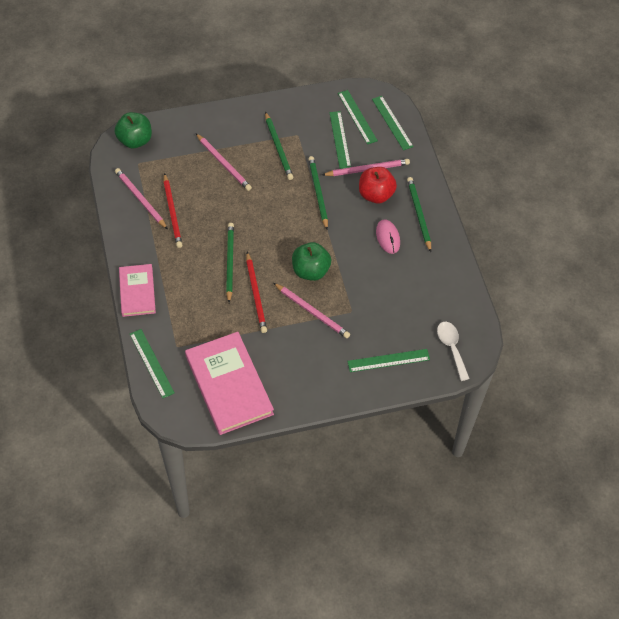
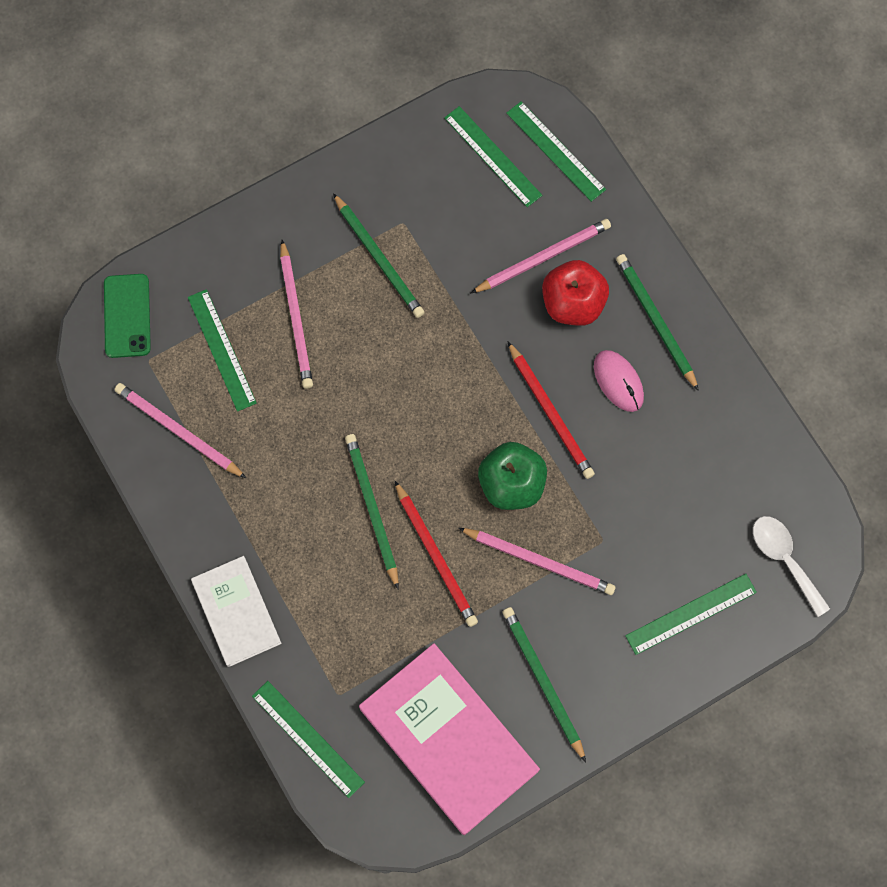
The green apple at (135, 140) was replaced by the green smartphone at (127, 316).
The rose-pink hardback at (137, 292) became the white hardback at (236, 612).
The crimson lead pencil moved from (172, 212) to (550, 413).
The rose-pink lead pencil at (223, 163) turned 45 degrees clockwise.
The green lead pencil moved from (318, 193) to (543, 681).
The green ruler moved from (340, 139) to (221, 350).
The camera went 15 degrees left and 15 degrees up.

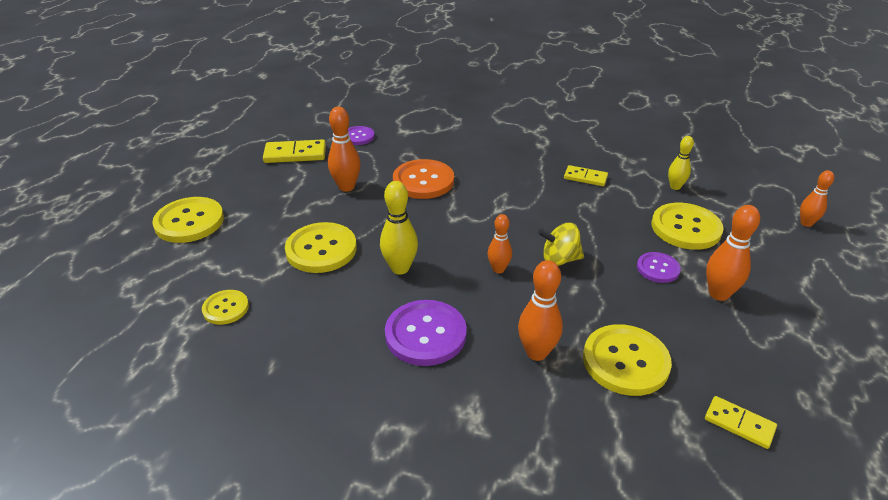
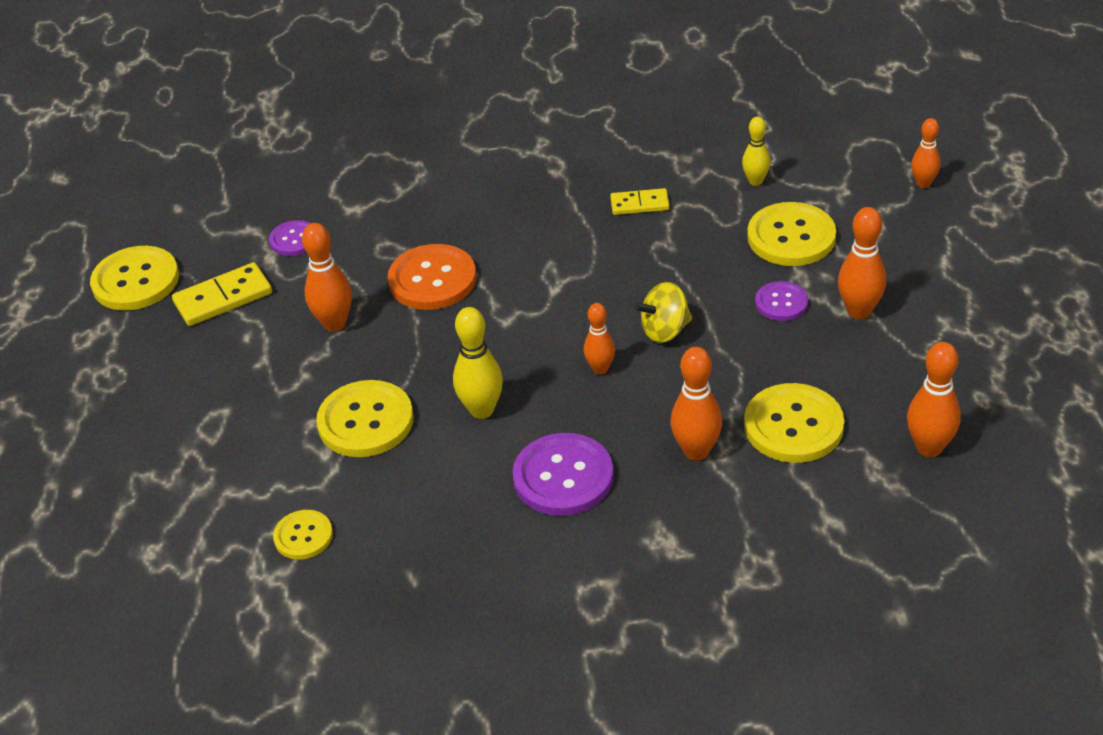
The yellow button moved from (189, 222) to (135, 281).
The yellow domino at (739, 424) was replaced by the orange-coloured skittle at (929, 448).
The camera went 20 degrees left and 5 degrees up.

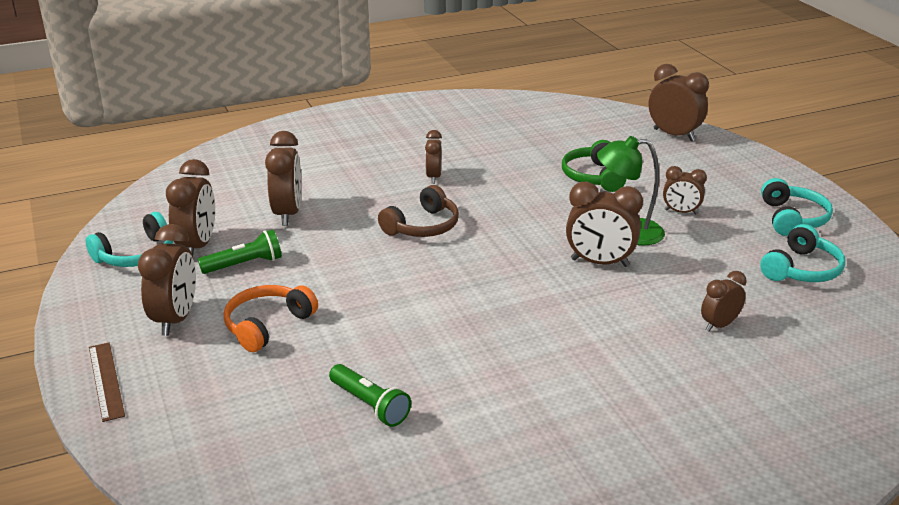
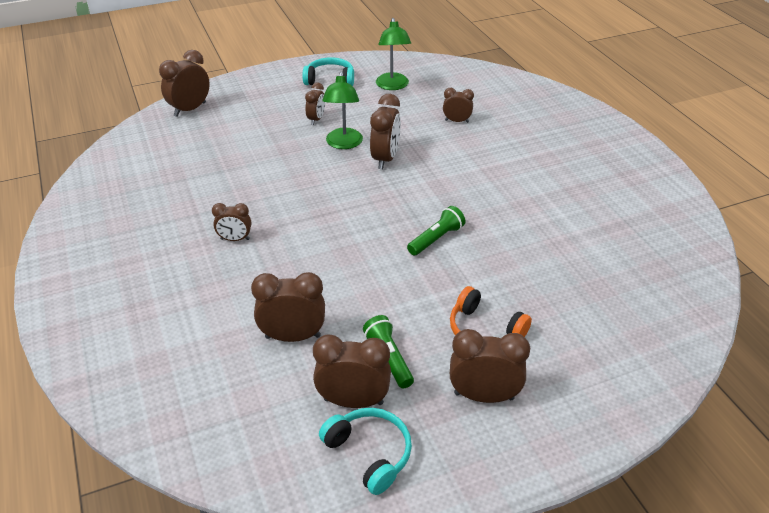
The russet ruler at (106, 380) disappeared.
The green torch moved from (370, 405) to (436, 239).
The russet over-ear headphones at (423, 226) disappeared.
The green over-ear headphones at (593, 176) disappeared.
The russet alarm clock at (719, 325) turned 135 degrees clockwise.
The turquoise over-ear headphones at (801, 269) was replaced by the green lamp at (393, 86).
The camera went 90 degrees left and 10 degrees up.

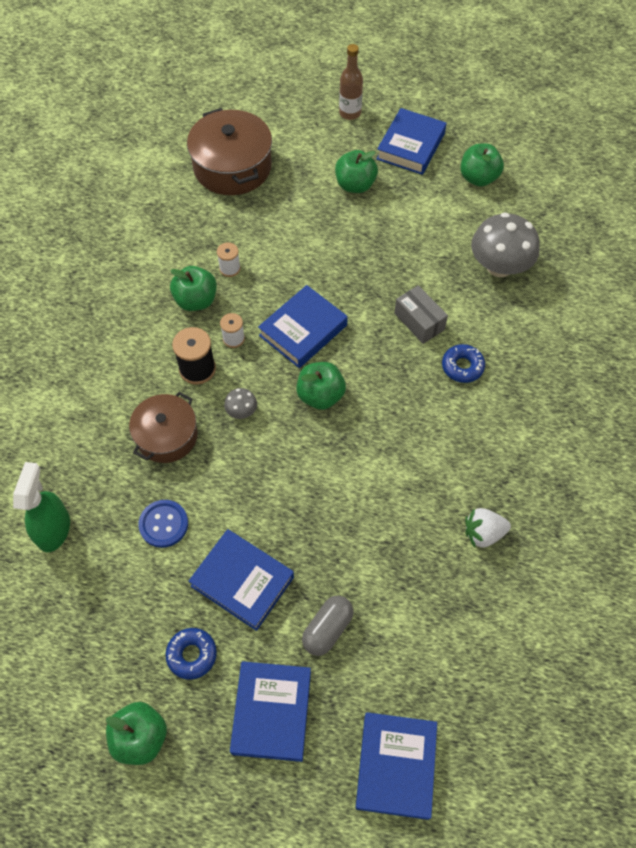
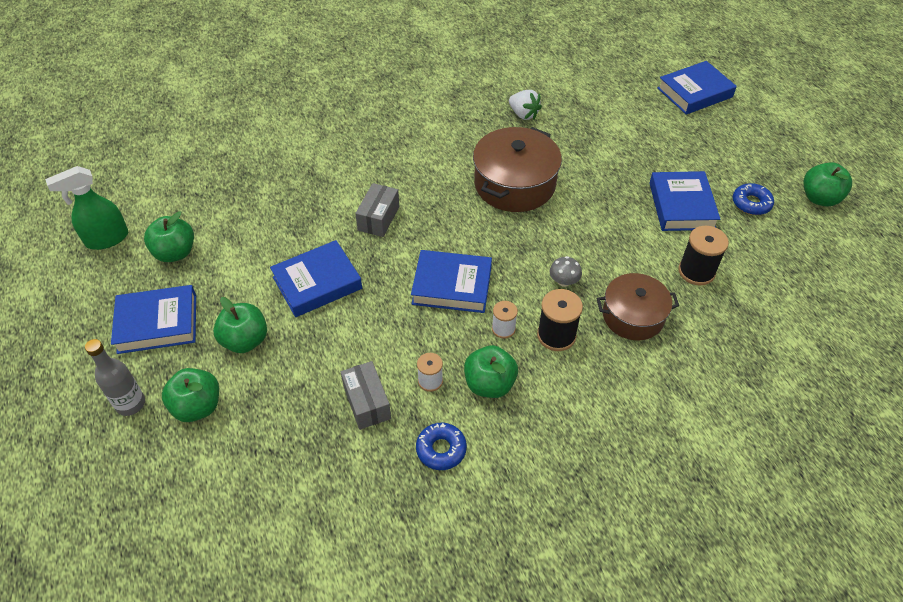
The green spray bottle moved from (54, 529) to (106, 239).
The royal blue button at (163, 524) was replaced by the jet-black bobbin at (696, 271).
The russet cooking pot moved from (232, 167) to (514, 184).
The royal blue hardback moved from (271, 712) to (317, 283).
The green apple moved from (320, 396) to (197, 406).
The ash-grey pill shape at (327, 629) disappeared.
The russet bottle at (350, 113) became the ash-grey bottle at (130, 404).
The royal blue doughnut moved from (462, 366) to (441, 449).
The ash-grey fungus at (499, 266) disappeared.
The ash-grey parcel at (367, 402) appeared.
The camera went 125 degrees left and 10 degrees down.

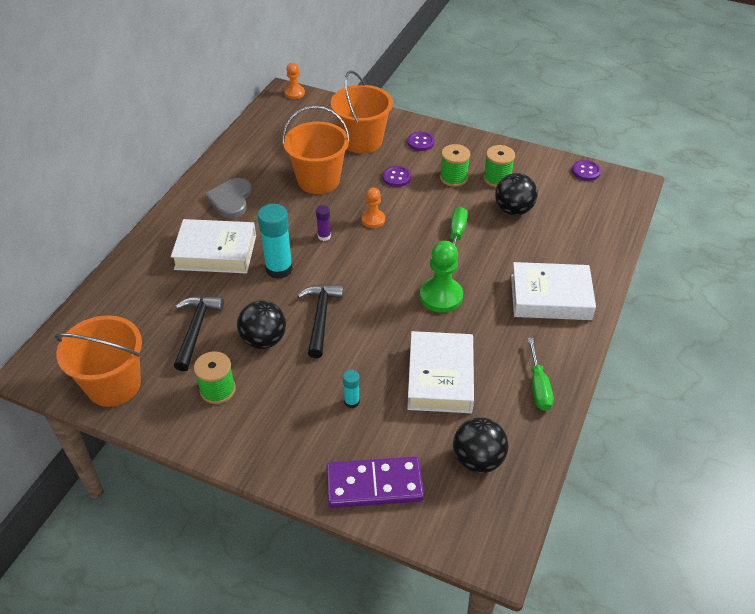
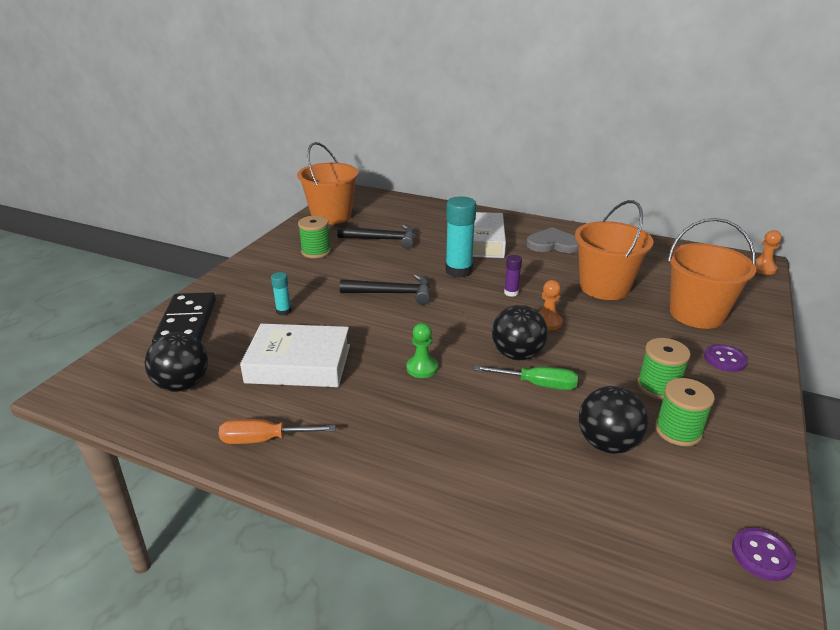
The jet-black play ball moved from (264, 340) to (517, 355).
The royal purple domino at (374, 484) became the jet-black domino at (187, 323).
The royal purple button at (396, 177) disappeared.
The green chess pawn at (441, 296) changed to 0.60 times the size.
The white hardback at (550, 297) disappeared.
The green hand screwdriver at (538, 386) became the orange-coloured hand screwdriver at (265, 439).
The camera went 90 degrees right and 15 degrees down.

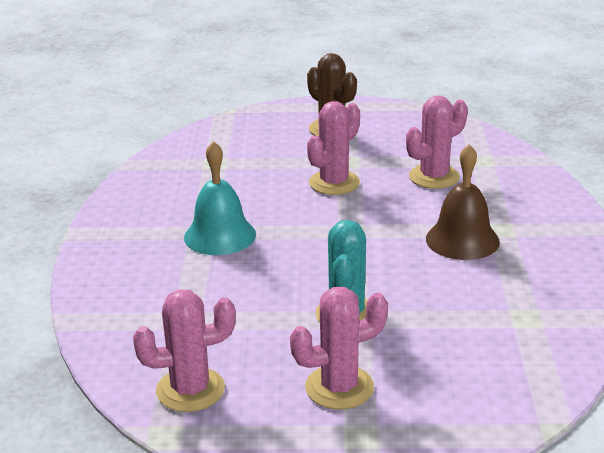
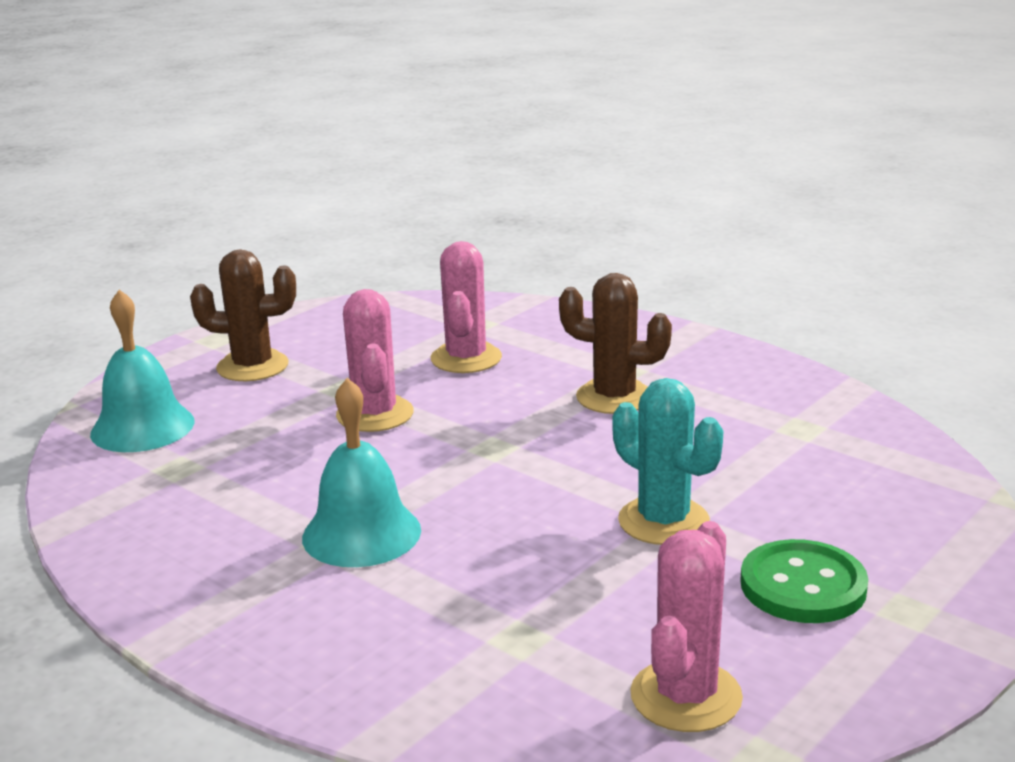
The rose-pink cactus at (339, 387) was replaced by the green button at (803, 586).
The russet school bell at (462, 240) was replaced by the russet cactus at (614, 397).
The turquoise school bell at (142, 427) appeared.
The camera went 50 degrees left and 5 degrees down.

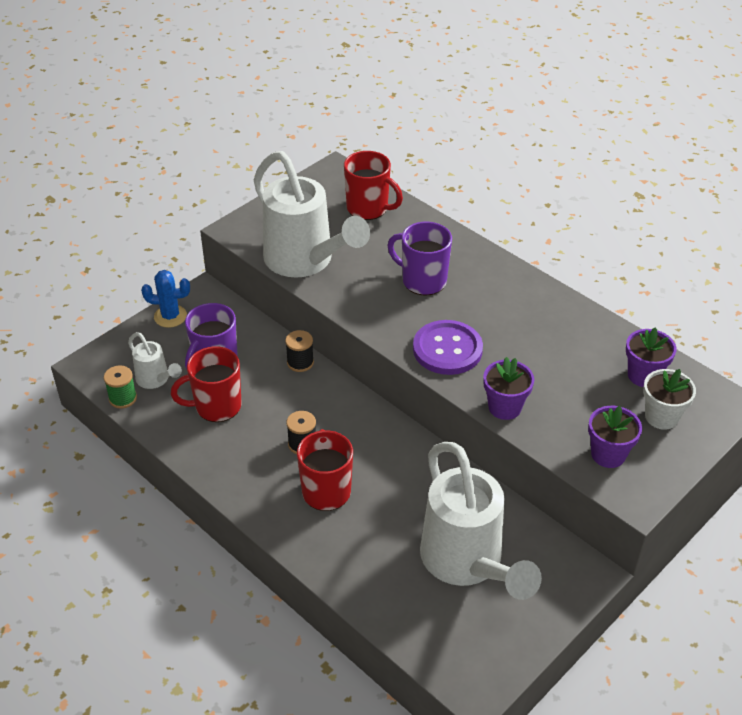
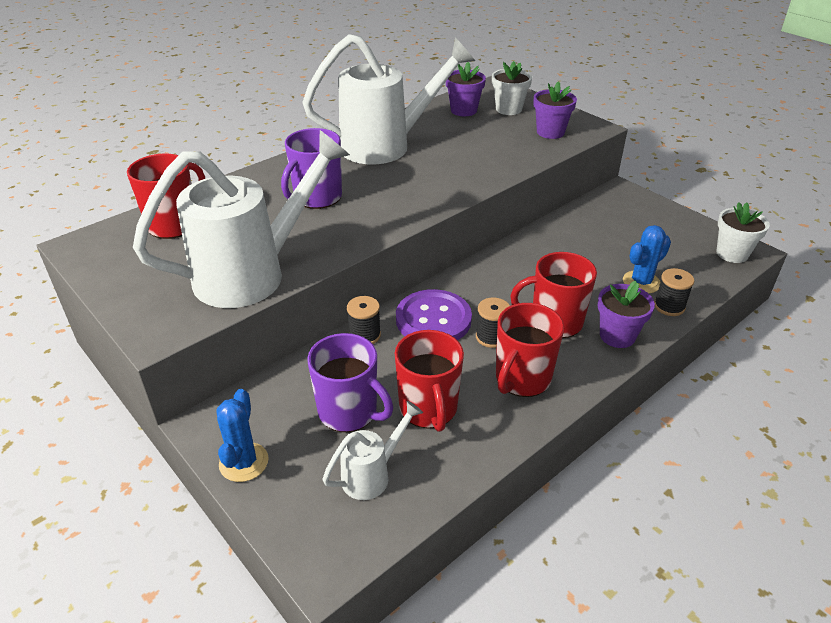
The green bobbin at (123, 398) disappeared.
The royal purple button moved from (447, 349) to (433, 319).
The white watering can moved from (467, 564) to (387, 146).
The royal purple plant pot moved from (504, 407) to (617, 336).
The crimson tea mug at (522, 379) appeared.
The royal blue cactus at (641, 282) appeared.
The jet-black bobbin at (669, 306) appeared.
The white plant pot at (732, 254) appeared.
The camera went 85 degrees left and 5 degrees down.

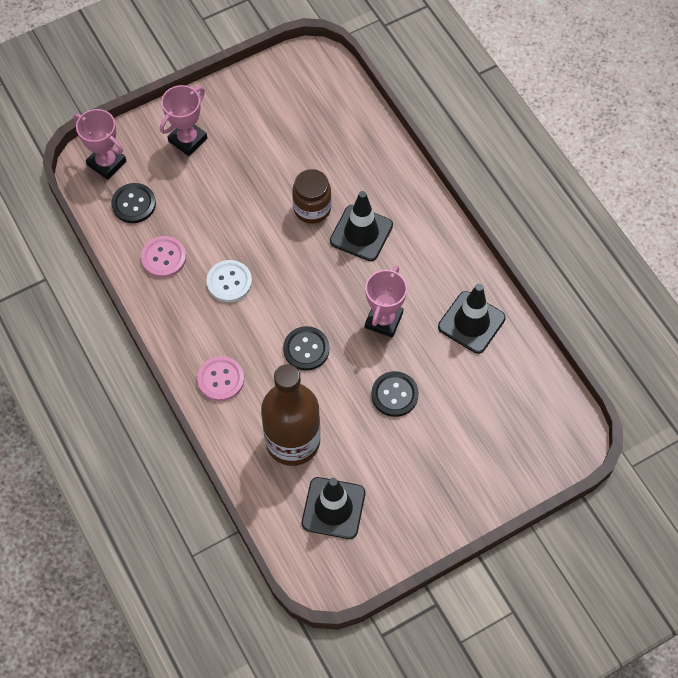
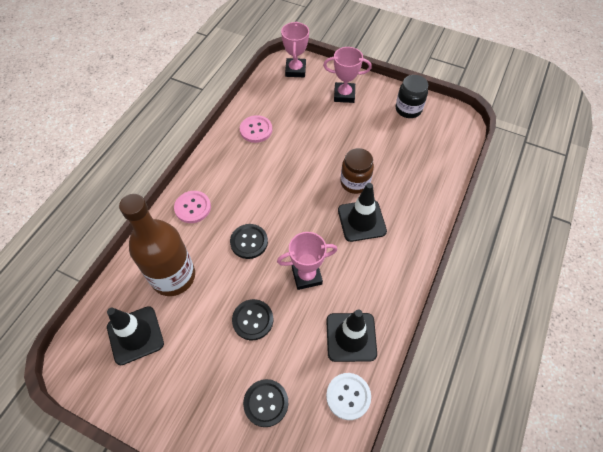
The jet-black button moved from (134, 204) to (266, 403).
The white button moved from (229, 282) to (348, 396).
The jet-black jar at (408, 109) appeared.
The camera went 55 degrees right and 5 degrees down.

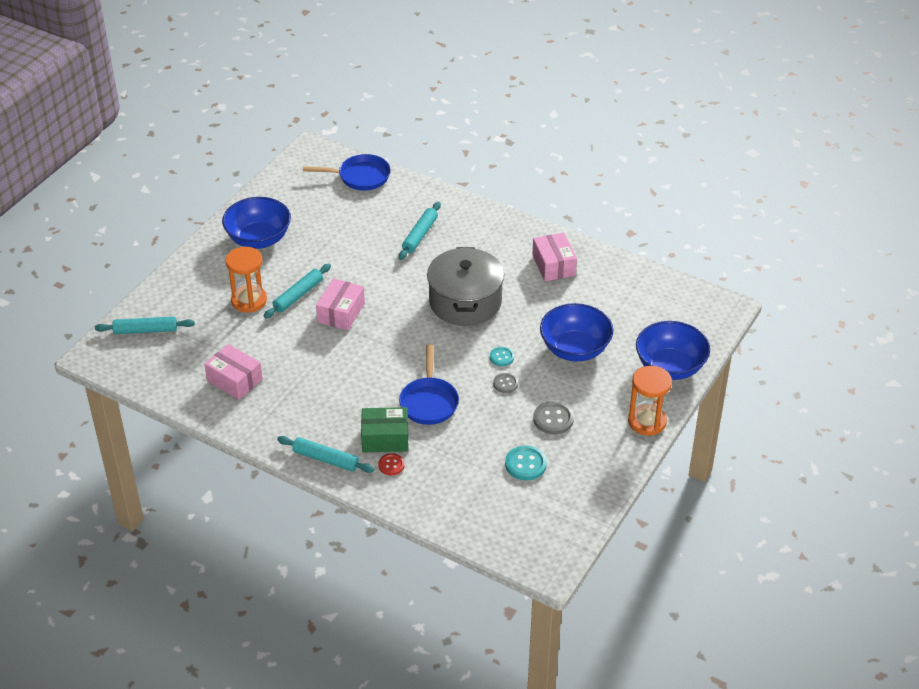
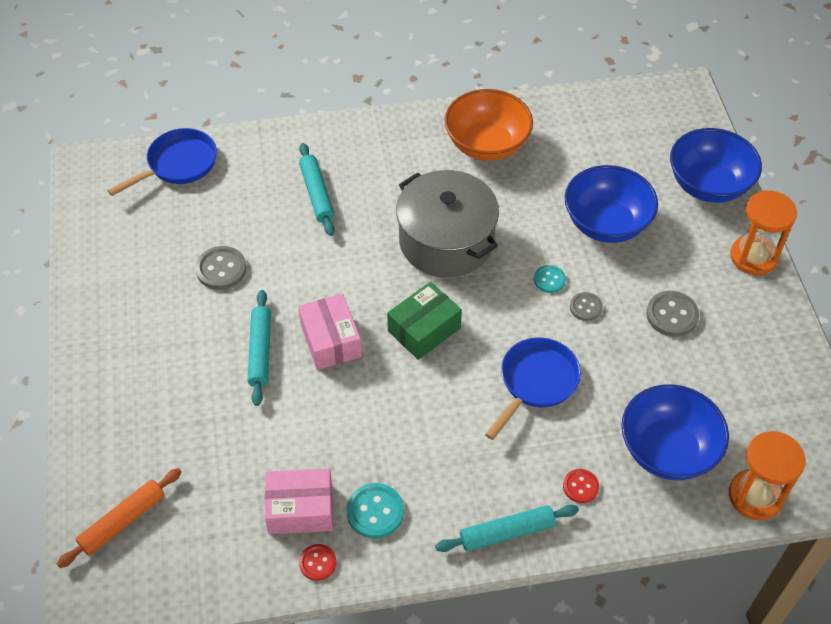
The turquoise pastry roller at (145, 330) became the orange-coloured pastry roller at (122, 521).
The royal blue serving bowl moved from (258, 239) to (667, 450).
The orange-coloured sandglass moved from (249, 300) to (755, 496).
The green parcel moved from (385, 438) to (424, 329).
The royal blue pan at (429, 402) turned 105 degrees counterclockwise.
The turquoise button moved from (525, 464) to (375, 512).
The rose-pink parcel at (554, 265) was replaced by the orange-coloured serving bowl at (487, 144).
The ash-grey button at (221, 269) appeared.
The crimson button at (317, 563) appeared.
The camera went 40 degrees left and 10 degrees up.

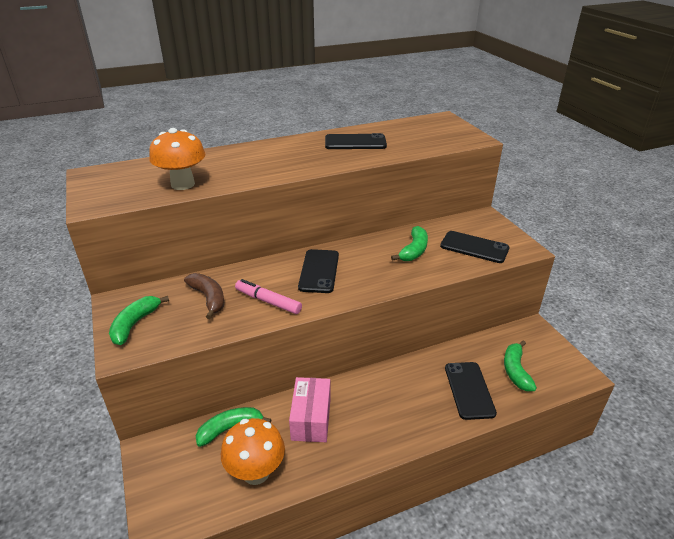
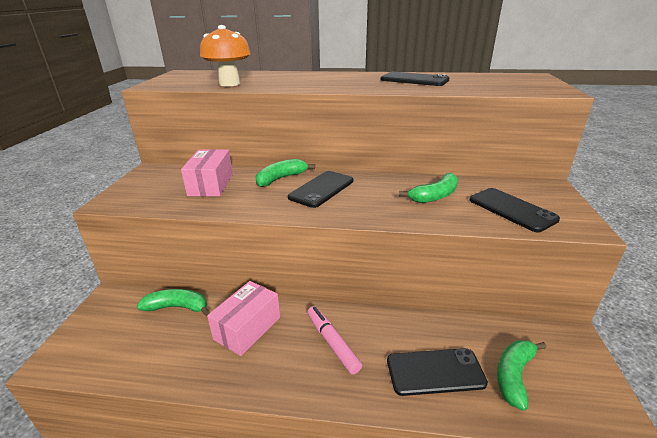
The green banana fruit moved from (135, 324) to (281, 179).
The russet banana fruit at (208, 298) was replaced by the rose-pink parcel at (211, 185).
The orange-coloured fungus at (256, 472) disappeared.
The rose-pink marker moved from (268, 301) to (332, 343).
The jet-black smartphone at (469, 390) turned 60 degrees clockwise.
The camera went 30 degrees right and 5 degrees down.

